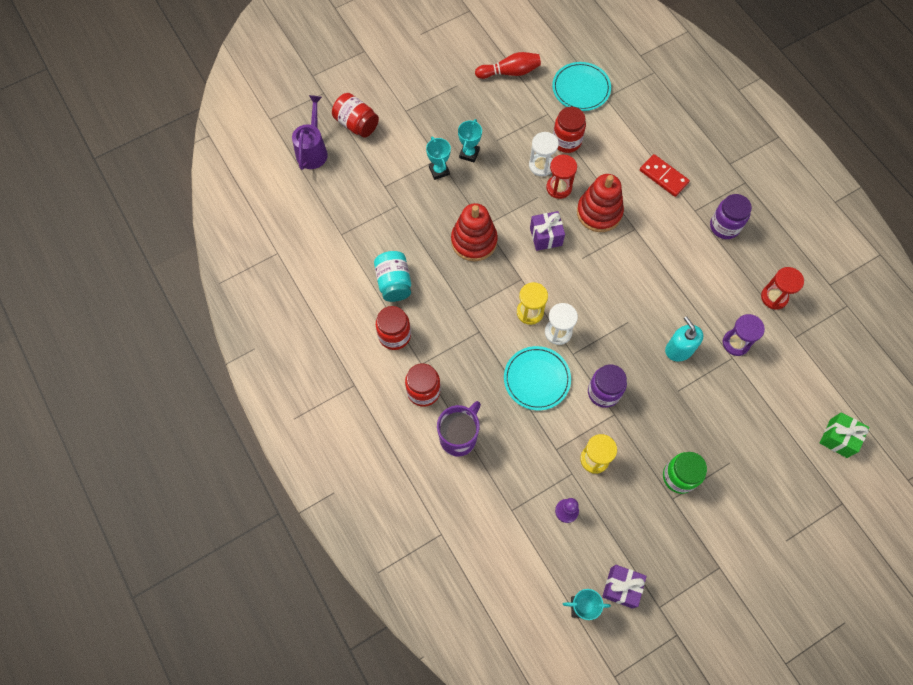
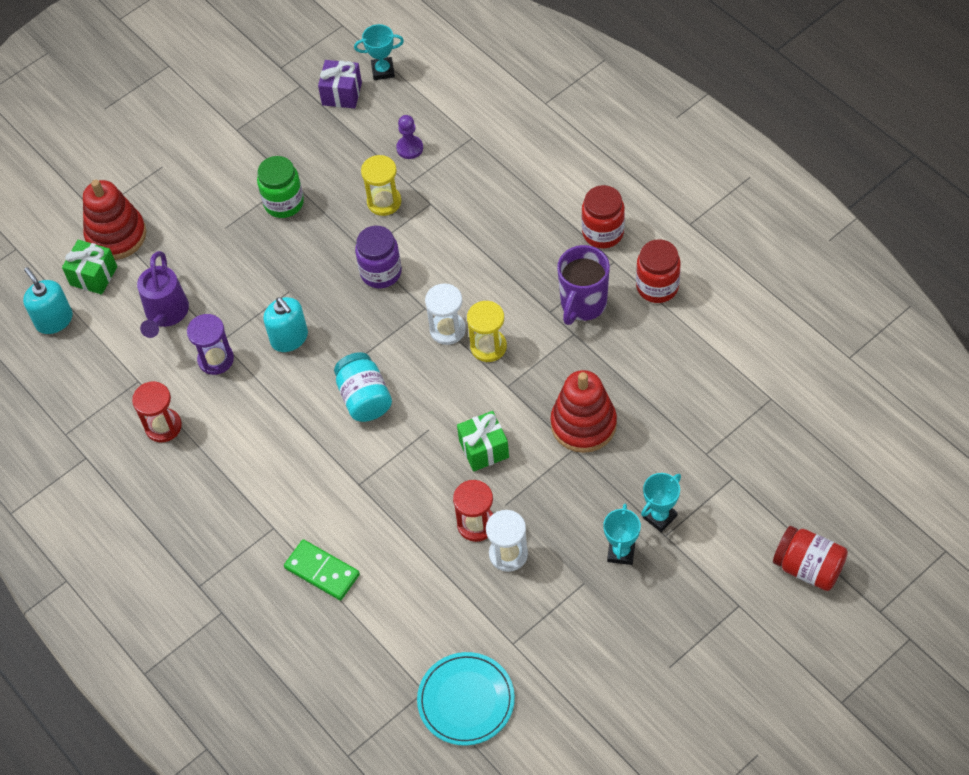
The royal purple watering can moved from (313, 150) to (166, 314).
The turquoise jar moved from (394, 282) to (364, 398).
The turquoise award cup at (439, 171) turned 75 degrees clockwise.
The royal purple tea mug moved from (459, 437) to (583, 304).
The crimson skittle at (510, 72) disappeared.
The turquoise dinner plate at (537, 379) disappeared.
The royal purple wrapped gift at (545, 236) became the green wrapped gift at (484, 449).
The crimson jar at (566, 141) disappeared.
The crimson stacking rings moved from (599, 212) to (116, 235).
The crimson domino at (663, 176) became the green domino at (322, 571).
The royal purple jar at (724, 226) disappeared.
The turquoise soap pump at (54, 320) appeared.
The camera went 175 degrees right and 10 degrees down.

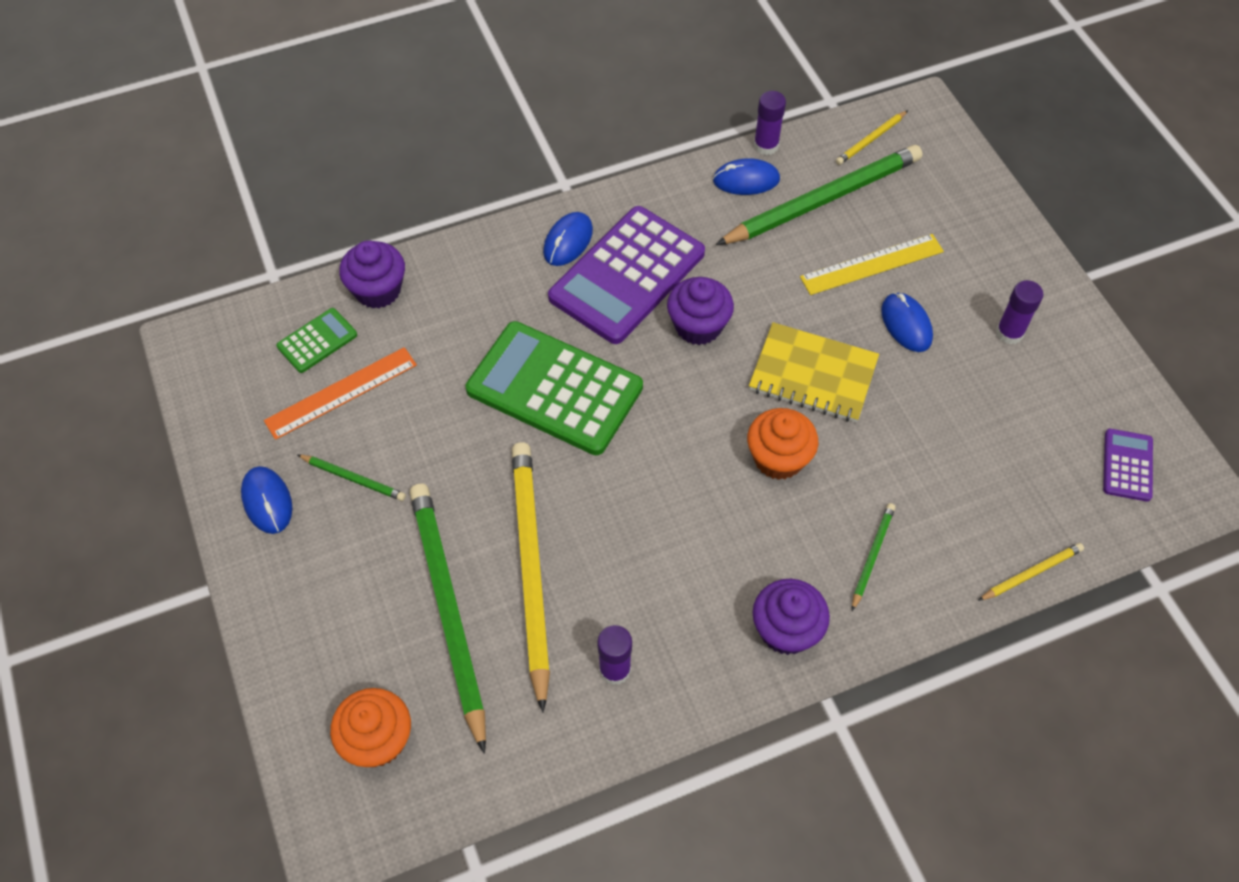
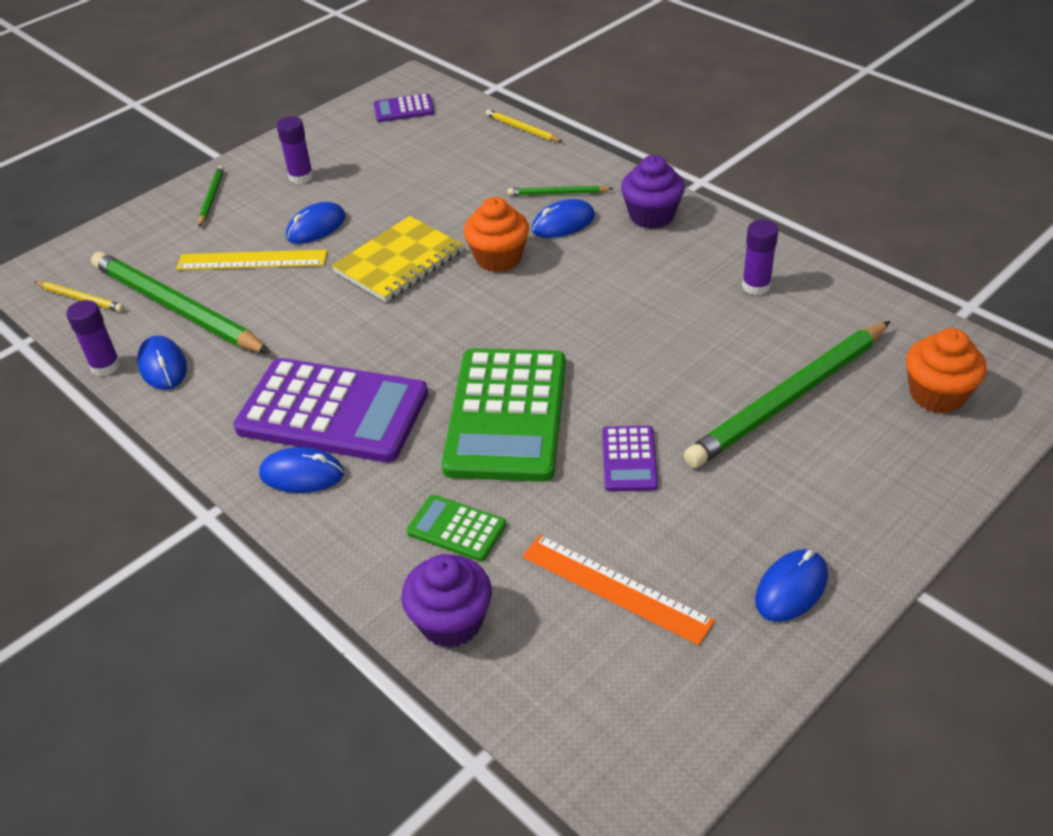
The green adding machine moved from (317, 341) to (456, 528).
The green lead pencil moved from (353, 478) to (211, 198).
The yellow lead pencil at (530, 569) disappeared.
The royal purple fairy cake at (698, 326) disappeared.
The yellow notepad at (813, 375) turned 45 degrees clockwise.
The yellow ruler at (872, 264) turned 45 degrees counterclockwise.
The royal blue computer mouse at (563, 223) appeared.
The royal purple adding machine at (629, 459) appeared.
The camera went 110 degrees left and 15 degrees down.

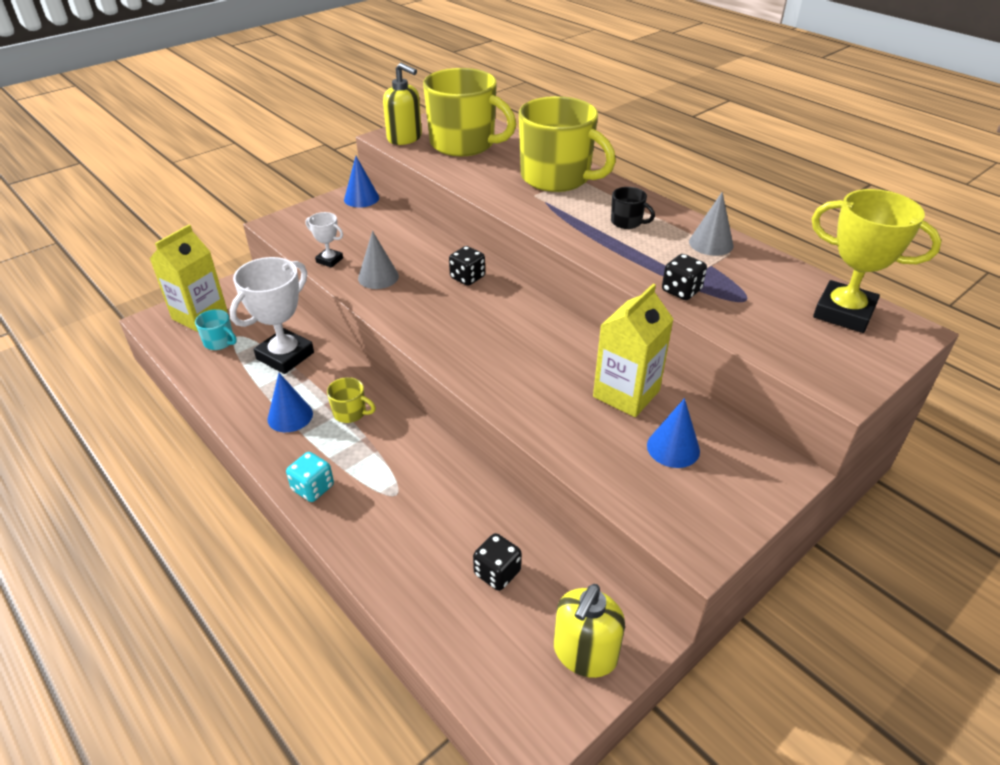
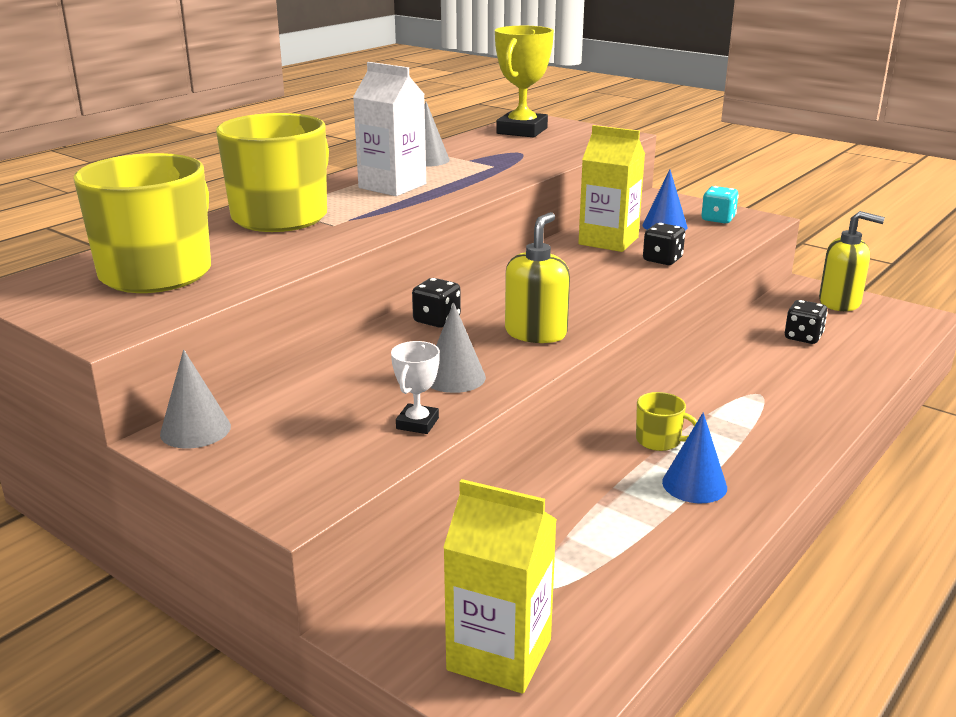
The turquoise tea mug at (219, 342) disappeared.
The white award cup at (285, 356) disappeared.
The turquoise die moved from (313, 488) to (718, 219).
The yellow tea mug at (350, 413) turned 105 degrees clockwise.
The royal blue cone shape at (361, 198) became the ash-grey cone shape at (195, 430).
The yellow soap pump moved from (405, 138) to (536, 333).
The jet-black tea mug at (627, 222) was replaced by the white carton at (392, 186).
The jet-black die moved from (681, 291) to (662, 260).
The camera went 100 degrees left and 15 degrees down.

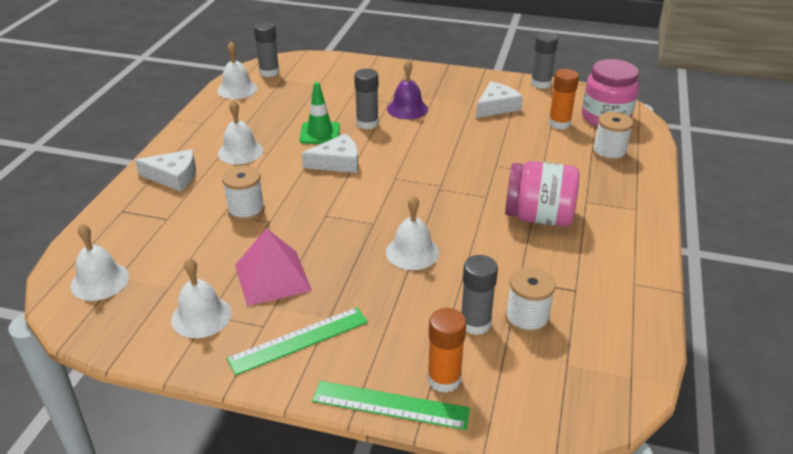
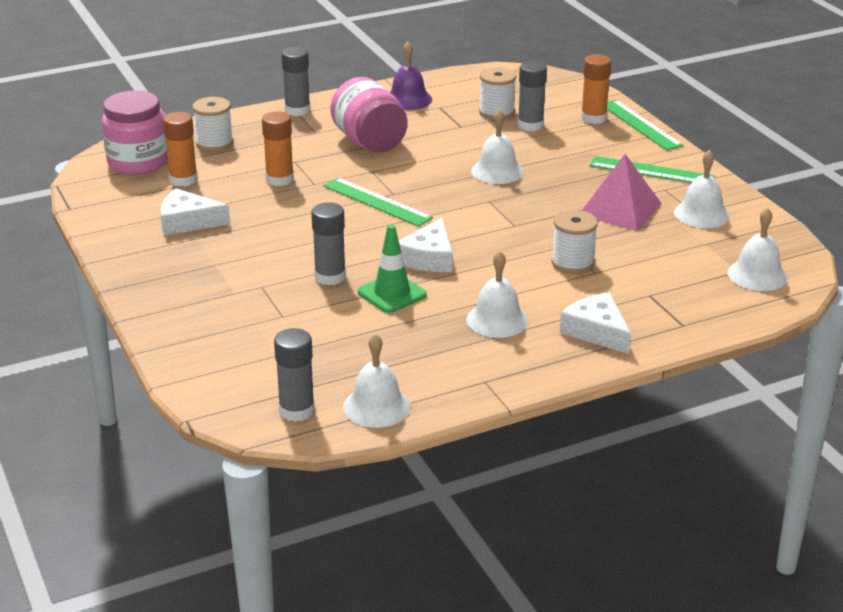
The white cheese at (337, 162) turned 105 degrees counterclockwise.
The royal purple school bell moved from (407, 109) to (408, 99).
The ash-grey glue stick moved from (541, 83) to (297, 110).
The orange-coloured glue stick at (280, 179) appeared.
The green ruler at (376, 202) appeared.
The camera went 130 degrees left and 5 degrees down.

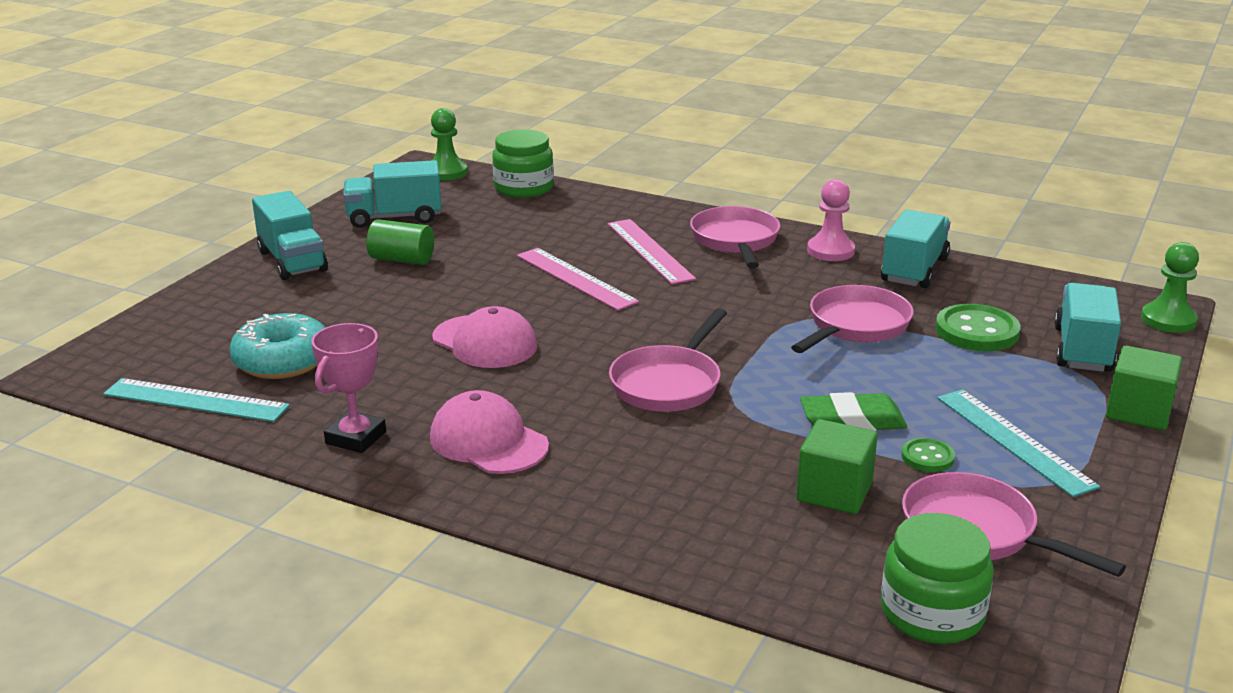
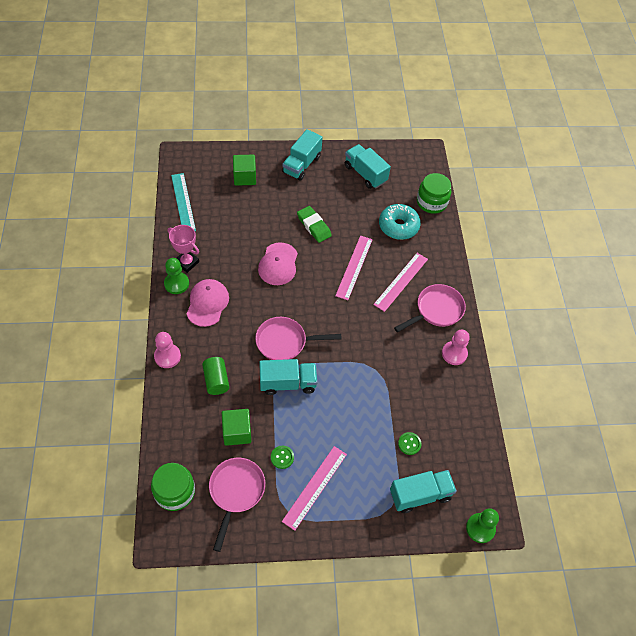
The turquoise doughnut moved from (282, 361) to (398, 226).
The rose-pink award cup at (356, 438) turned 45 degrees clockwise.
The green solid cylinder moved from (402, 259) to (216, 380).
The green chess pawn moved from (446, 172) to (176, 284).
The rose-pink pan at (855, 326) disappeared.
The green gum eraser moved from (852, 420) to (314, 226).
The turquoise toy truck moved from (914, 270) to (288, 383).
The green button at (976, 331) changed to 0.54 times the size.
The turquoise ruler at (1014, 441) became the rose-pink ruler at (315, 487).
The green solid cube moved from (1138, 412) to (244, 177).
The rose-pink chess pawn at (167, 356) appeared.
The camera went 55 degrees right and 30 degrees up.

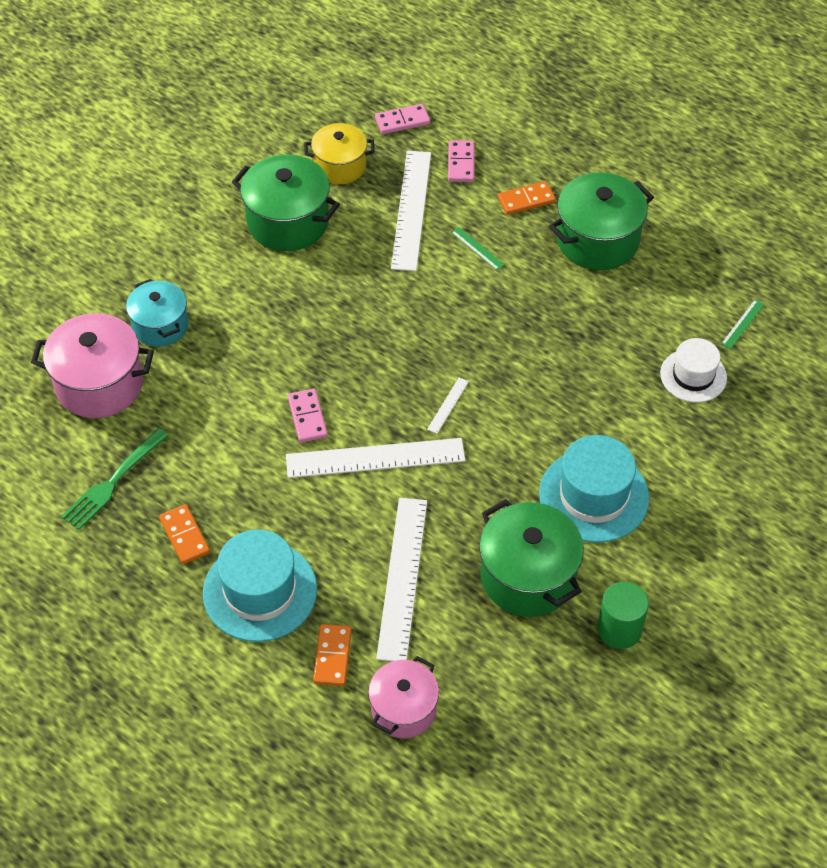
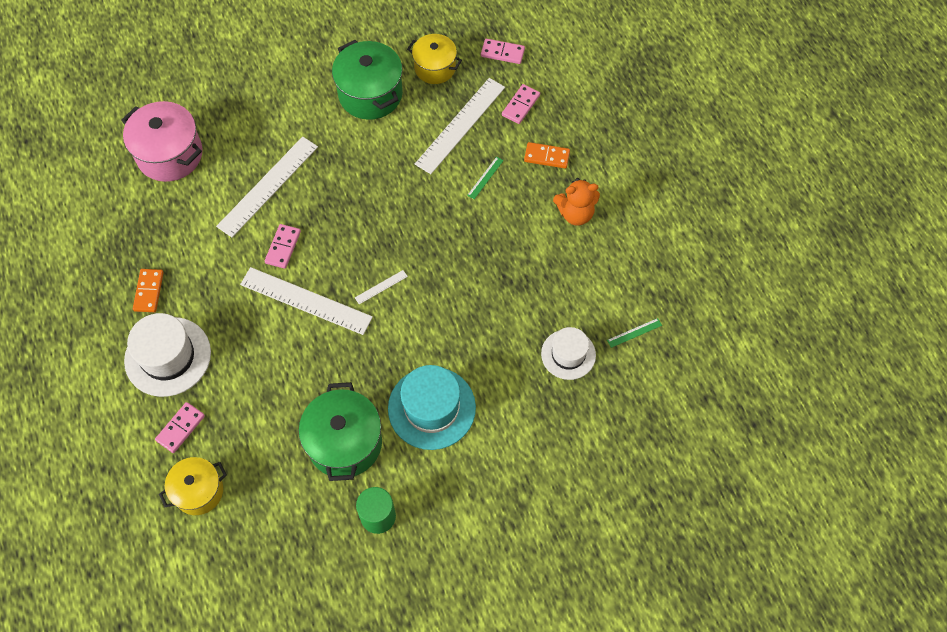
The green dinner fork at (113, 482) disappeared.
The turquoise cooking pot at (160, 326) disappeared.
The turquoise hat at (260, 591) became the white hat at (168, 356).
The orange-coloured domino at (332, 656) became the rose-pink domino at (181, 428).
The rose-pink cooking pot at (403, 709) became the yellow cooking pot at (198, 491).
The white ruler moved from (402, 578) to (268, 186).
The green ruler at (477, 248) turned 45 degrees clockwise.
The green cooking pot at (597, 240) was replaced by the orange-coloured stuffed bear at (575, 213).
The camera went 30 degrees right and 10 degrees up.

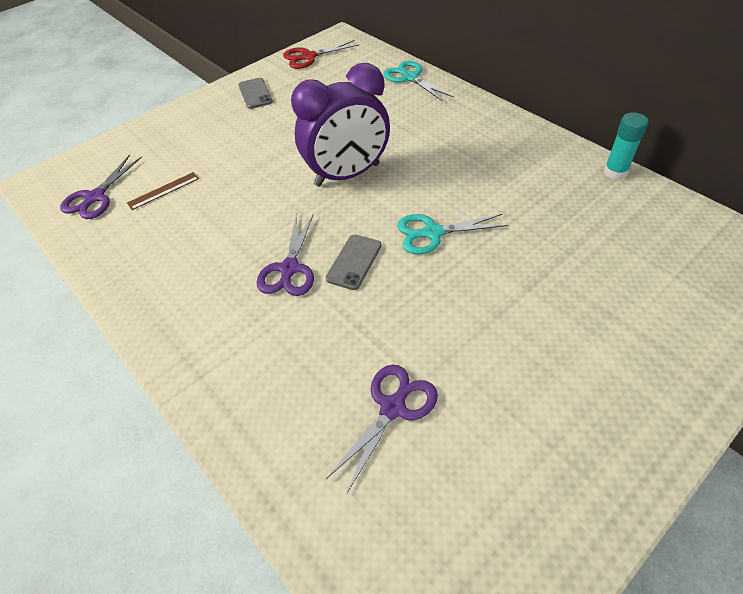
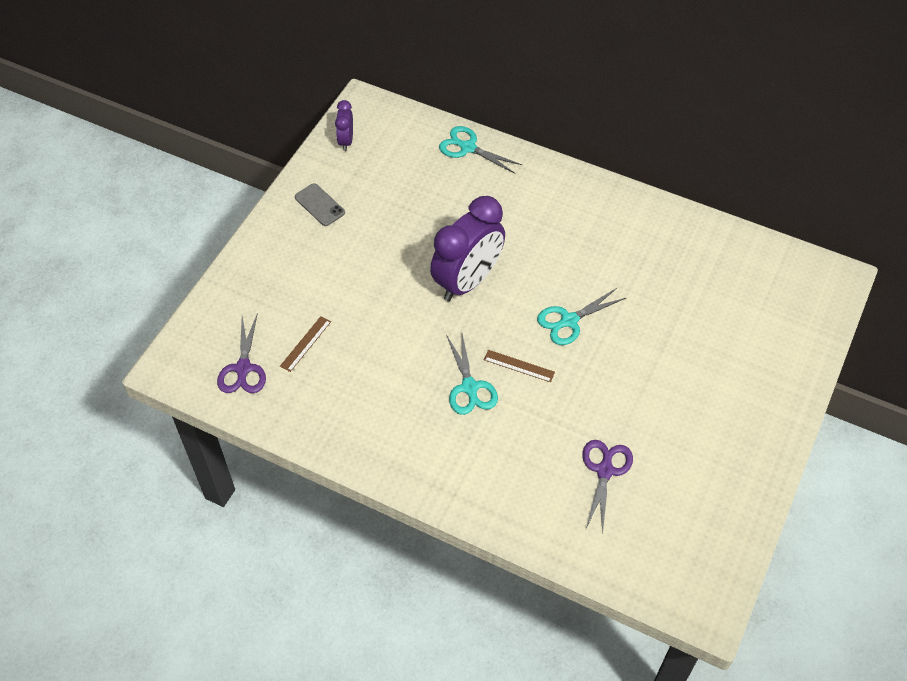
The royal purple shears at (289, 269) became the turquoise shears at (470, 388).
The crimson shears at (308, 57) was replaced by the royal purple alarm clock at (346, 141).
The ash-grey smartphone at (354, 262) was replaced by the russet ruler at (519, 366).
The turquoise glue stick at (615, 172) disappeared.
The camera went 25 degrees left and 5 degrees up.

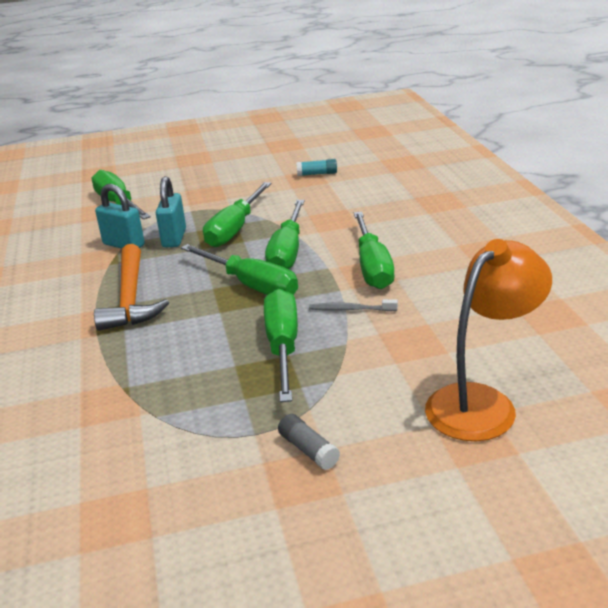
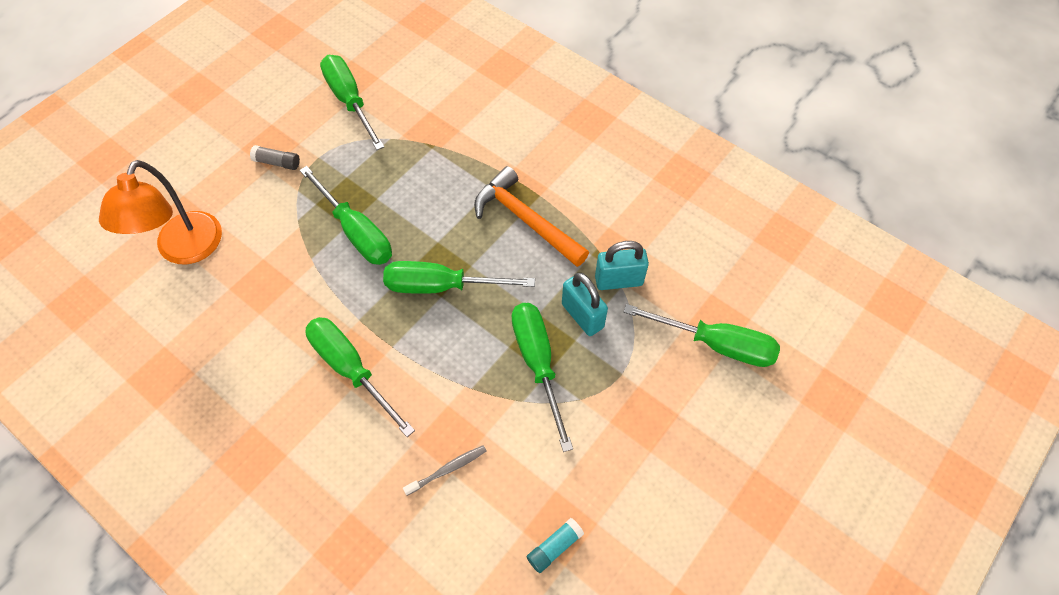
The green hand screwdriver moved from (287, 252) to (350, 101).
The ash-grey toothbrush moved from (350, 309) to (448, 469).
The camera went 140 degrees right and 30 degrees up.

